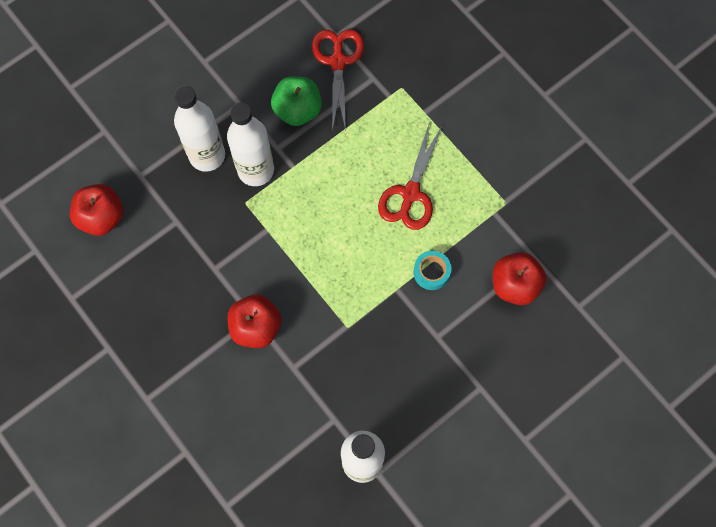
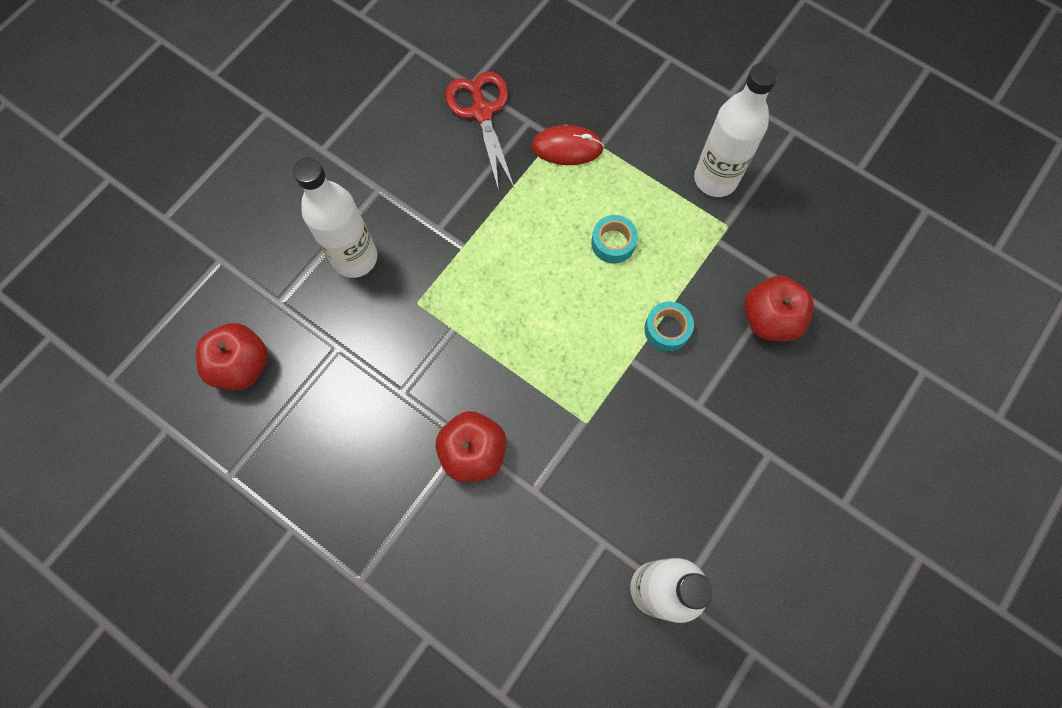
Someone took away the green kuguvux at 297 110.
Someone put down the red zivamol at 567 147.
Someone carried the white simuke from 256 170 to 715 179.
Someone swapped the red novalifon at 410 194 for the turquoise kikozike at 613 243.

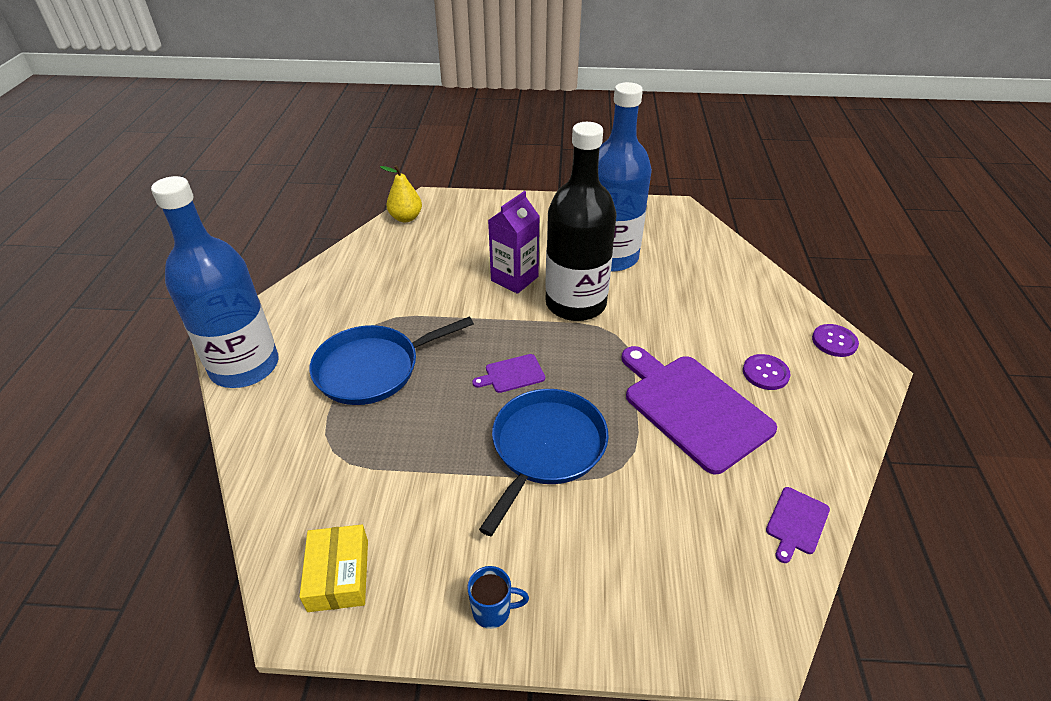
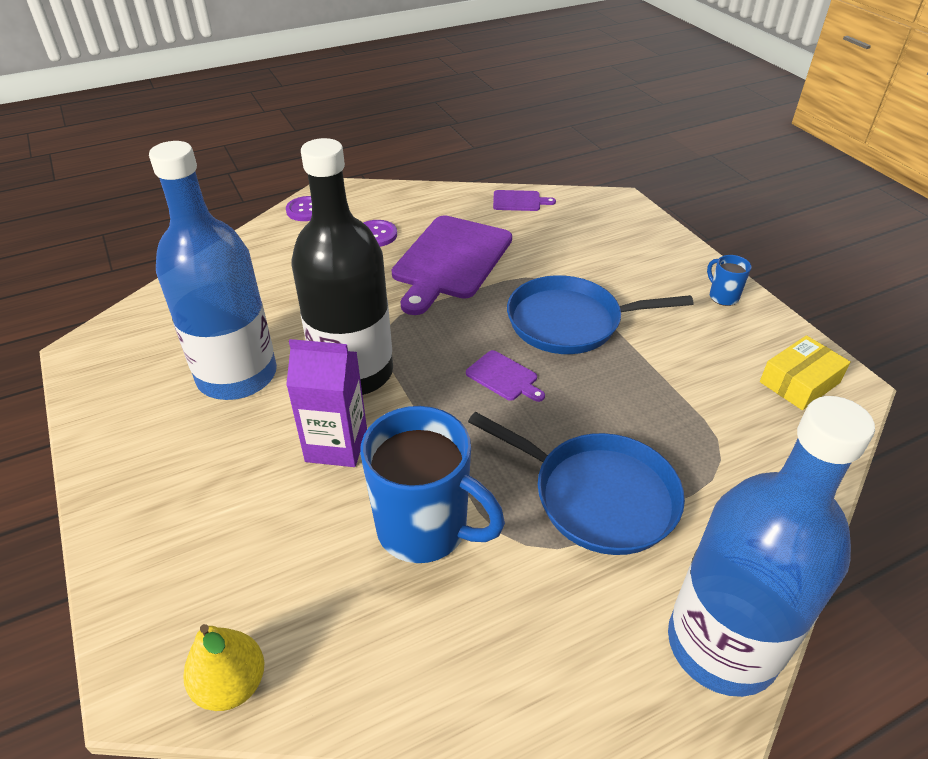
Someone put down the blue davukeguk at 425 529.

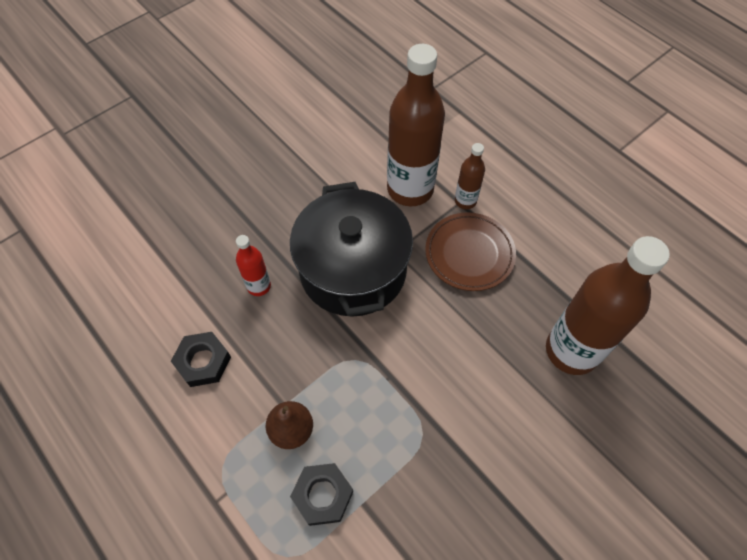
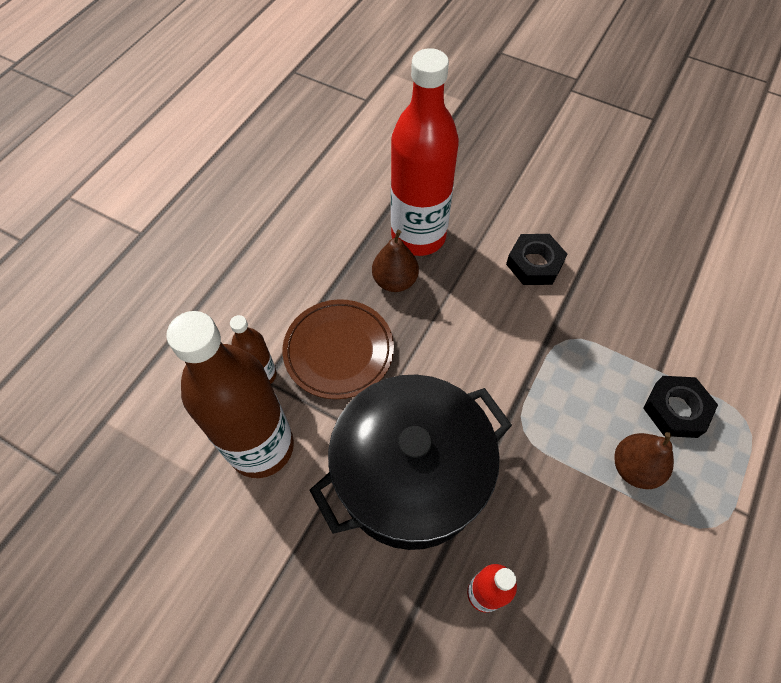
Someone put down the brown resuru at 395 281.
Someone carried the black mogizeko from 203 361 to 534 264.
Someone repainted the brown simuke at 571 351, which became the red simuke at 418 236.

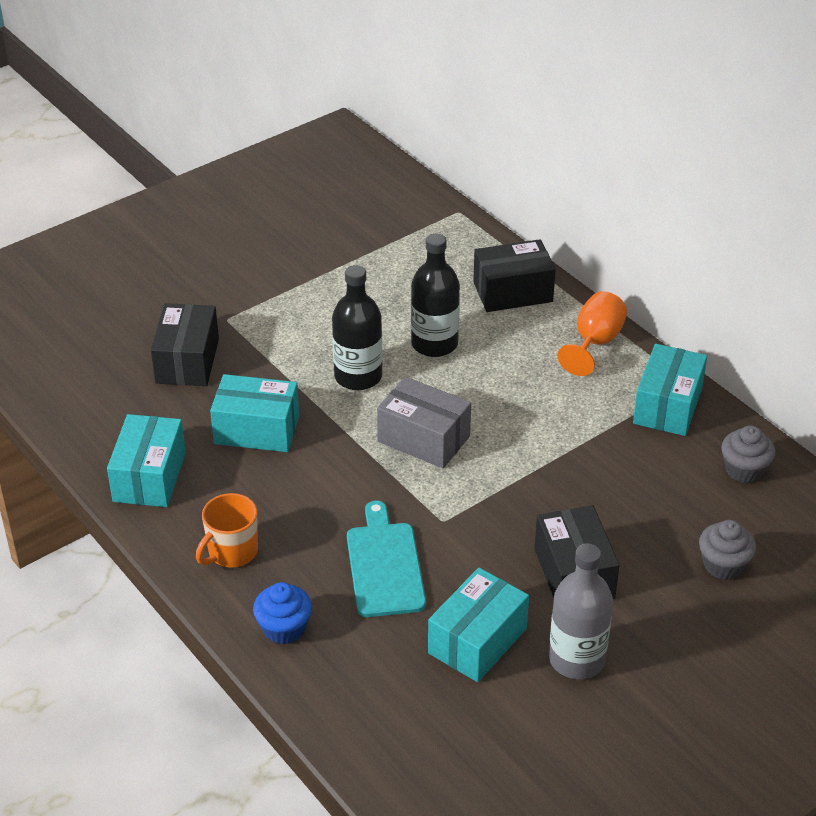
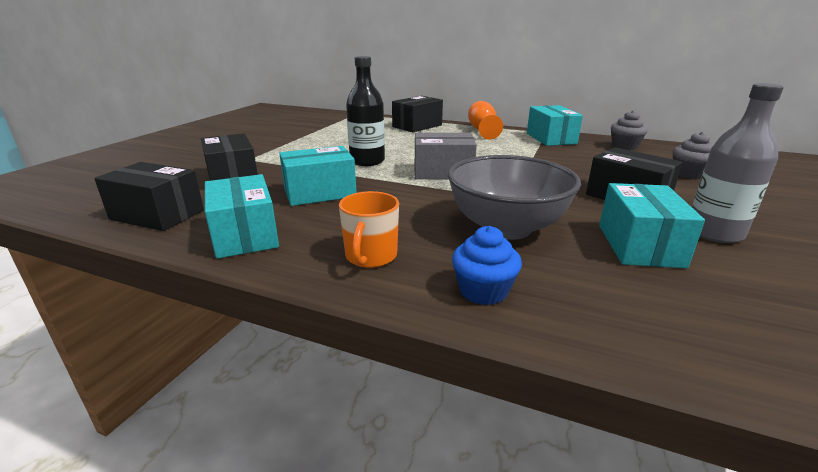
Someone took away the black simuke at 434 344.
Someone put down the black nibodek at 157 215.
Someone swapped the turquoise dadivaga at 384 565 for the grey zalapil at 506 228.

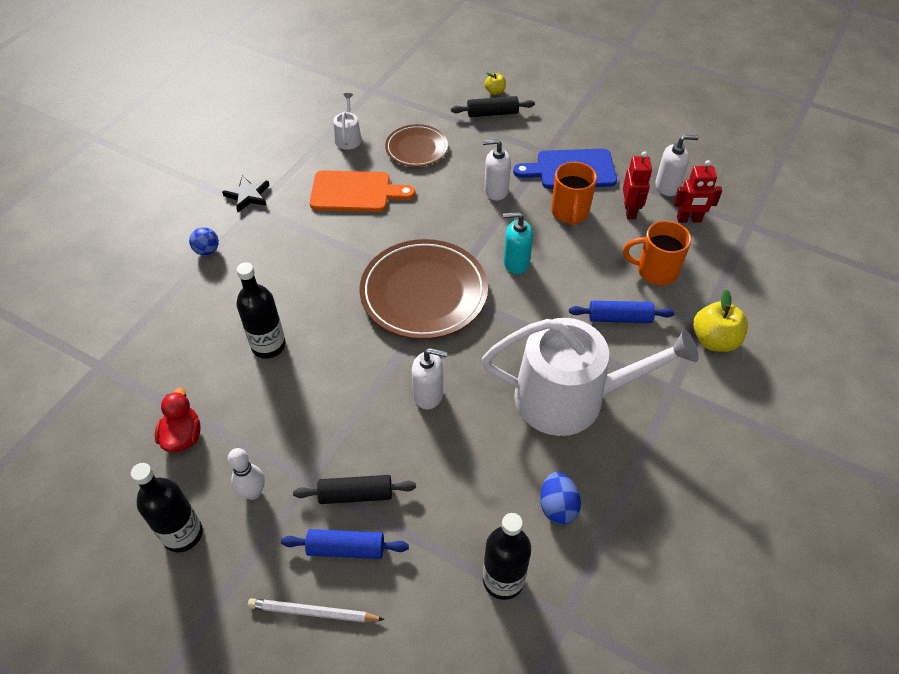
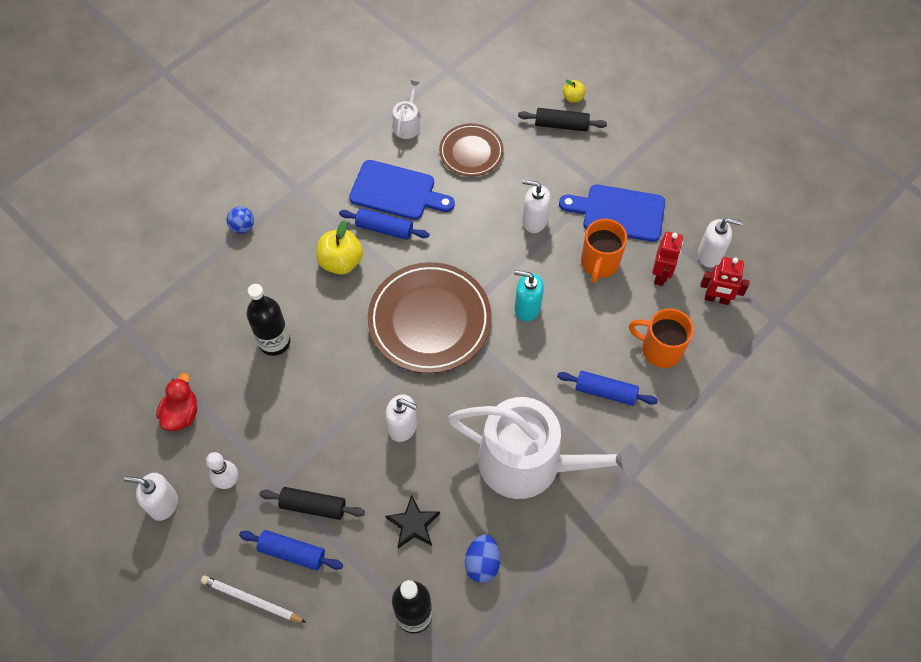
Someone put down the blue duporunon at 384 228.
Someone carried the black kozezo from 248 195 to 413 524.
Someone carried the yellow kuguvux from 714 340 to 341 262.
Someone swapped the black simuke at 183 534 for the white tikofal at 163 504.
Someone repainted the orange dadivaga at 355 192, which became the blue dadivaga at 397 191.

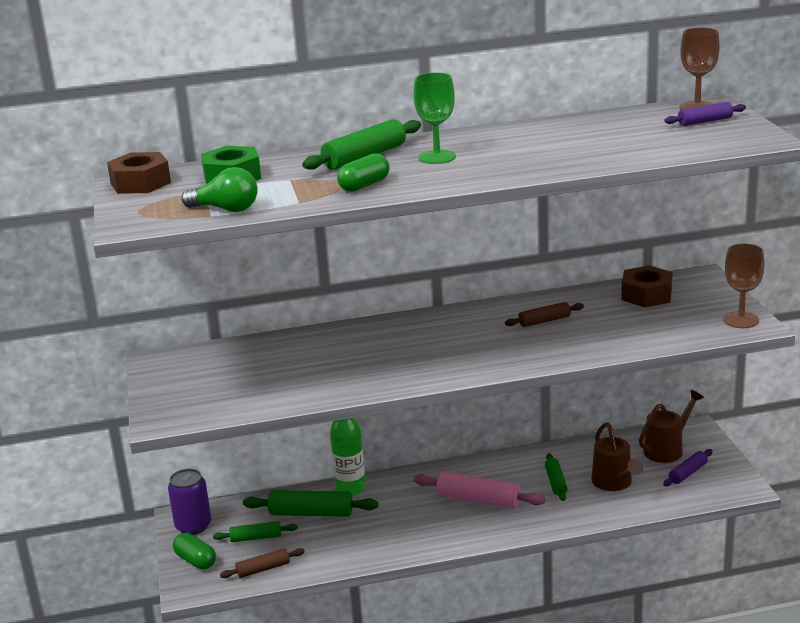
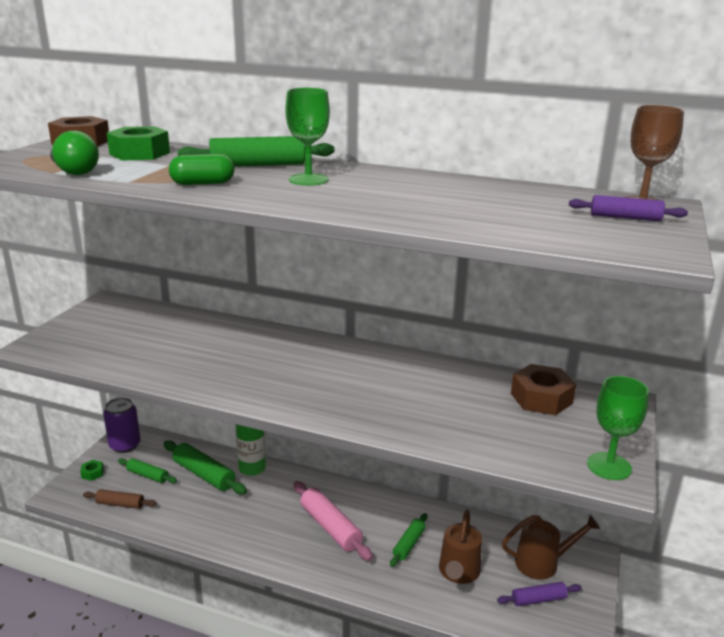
Someone took away the brown duporunon at 544 321.
Someone swapped the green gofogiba at 196 560 for the green mogizeko at 92 473.
Someone repainted the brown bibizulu at 741 320, which became the green bibizulu at 609 466.

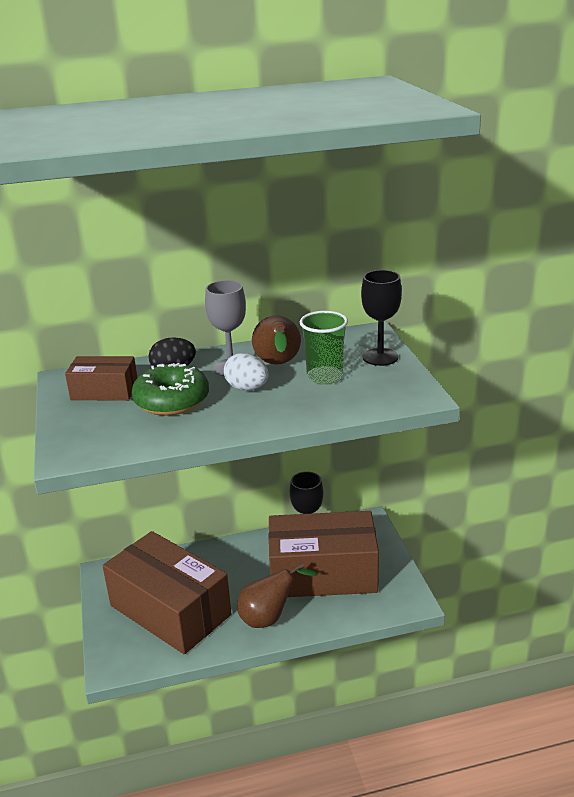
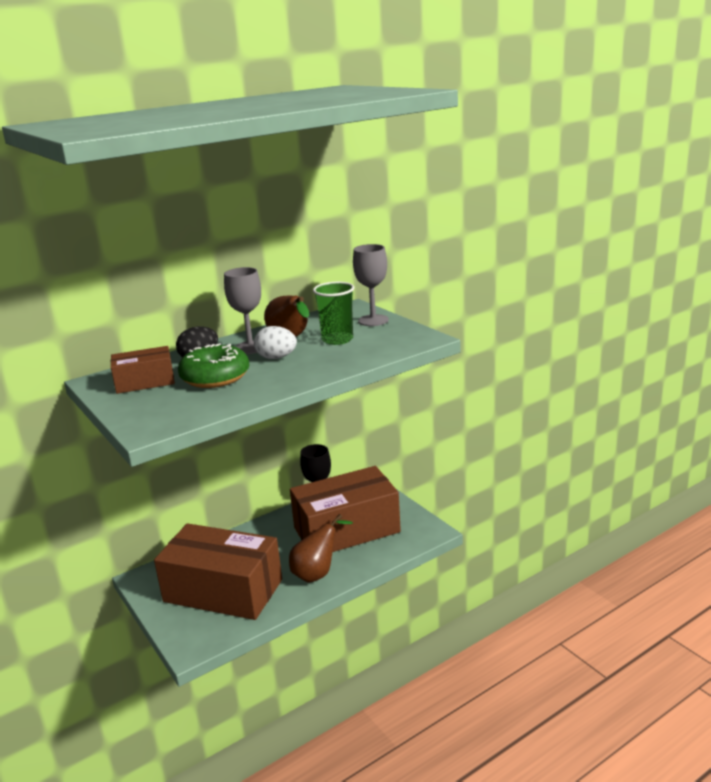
Someone repainted the black bibizulu at 380 357, which became the grey bibizulu at 373 320.

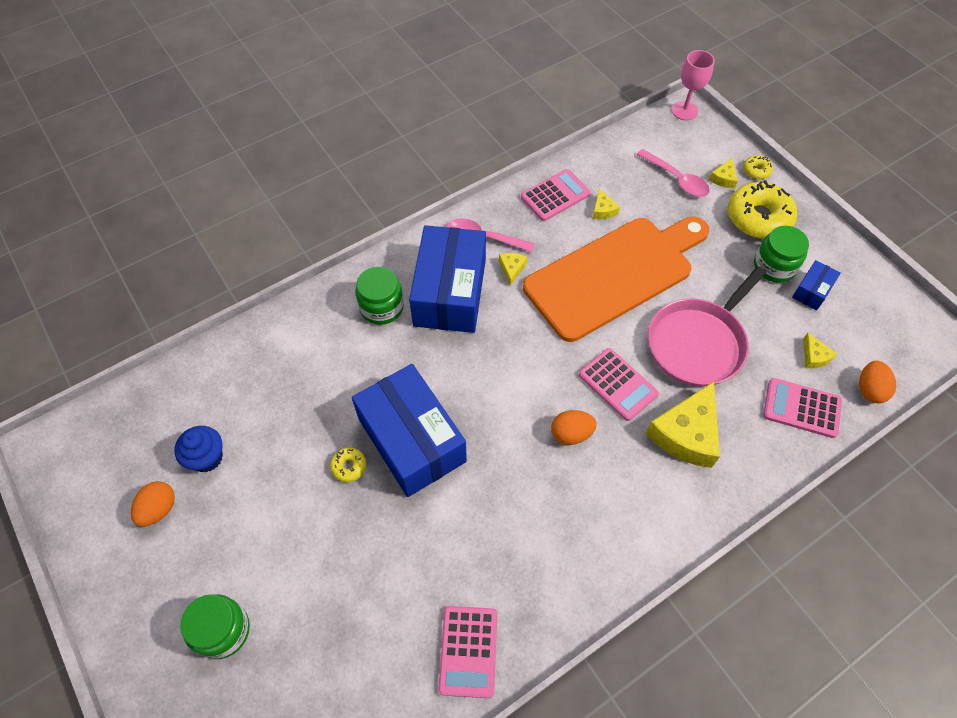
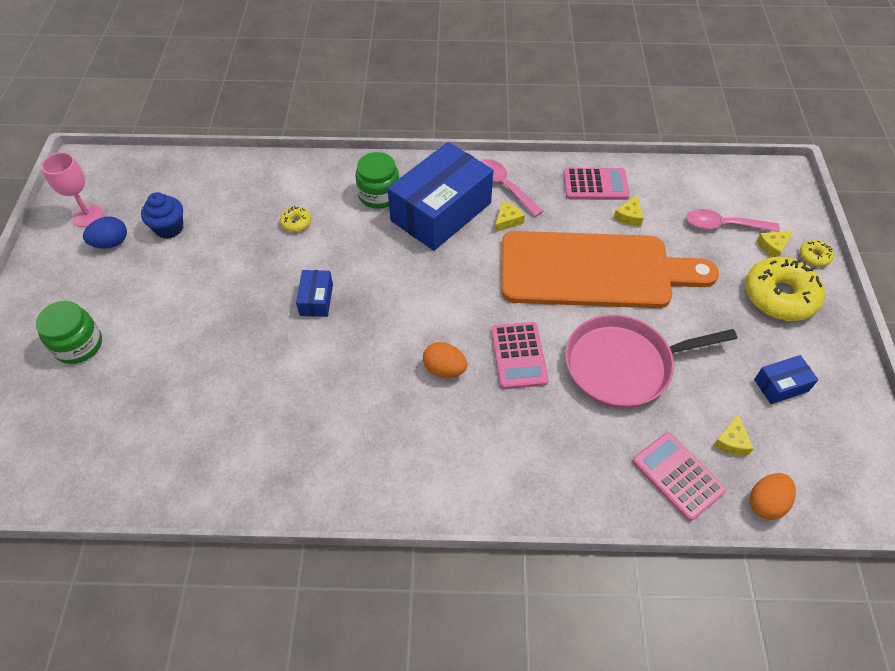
Someone took away the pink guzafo at 468 651.
Someone took away the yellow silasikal at 686 434.
Someone took away the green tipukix at 774 266.
Someone carried the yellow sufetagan from 349 467 to 296 223.
Someone carried the pink bibizulu from 684 111 to 88 216.
Someone repainted the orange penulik at 159 509, which became the blue penulik at 111 243.
Someone rotated the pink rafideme at 676 179 by 105 degrees clockwise.
Someone scaled the blue nibodek at 412 440 by 0.44.

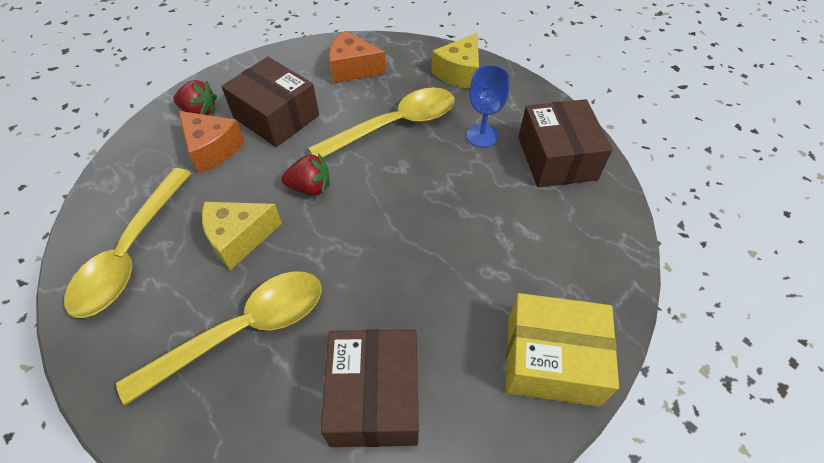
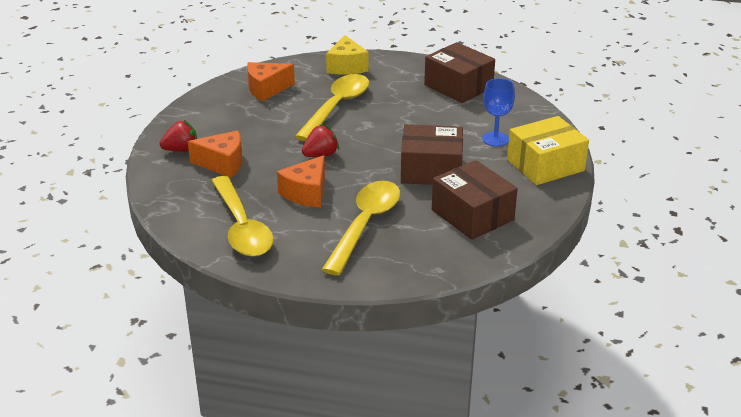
Someone carried the brown nibodek from 276 116 to 431 170.
Someone carried the blue bibizulu from 482 136 to 495 139.
Someone repainted the yellow silasikal at 239 238, which became the orange silasikal at 306 193.

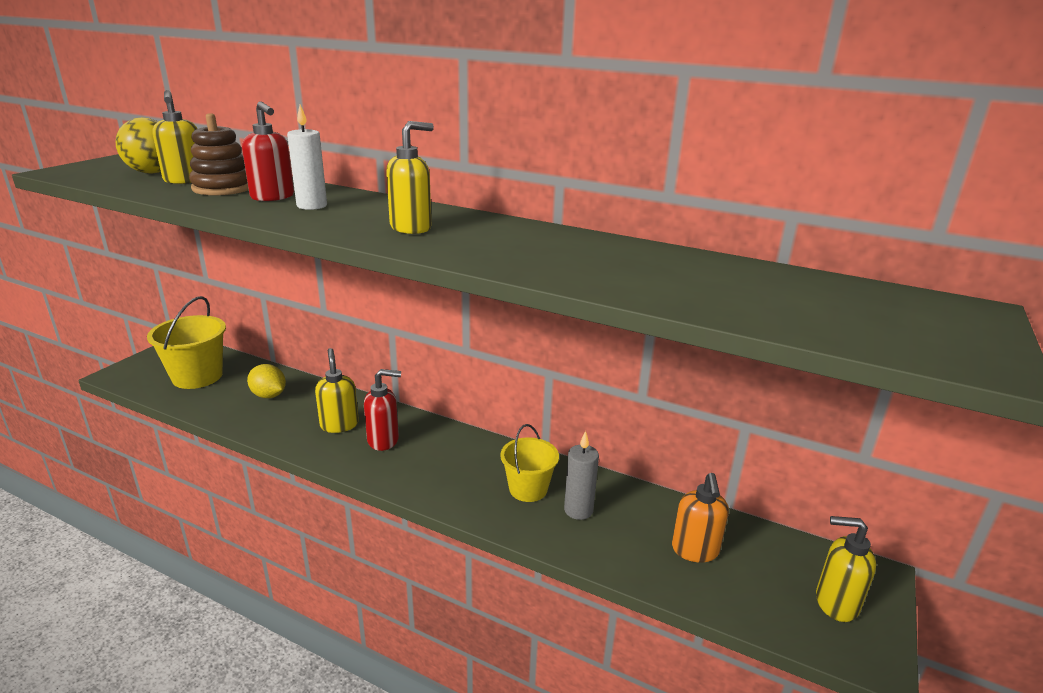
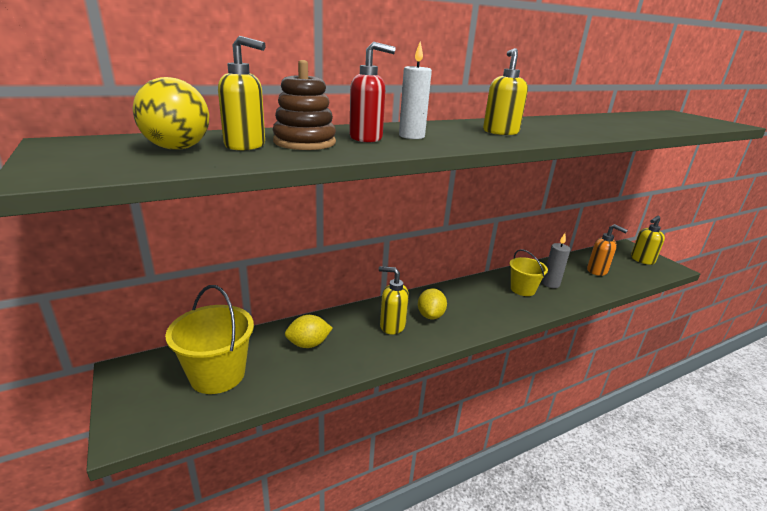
Someone swapped the red tikofal at 383 440 for the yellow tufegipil at 430 315.

